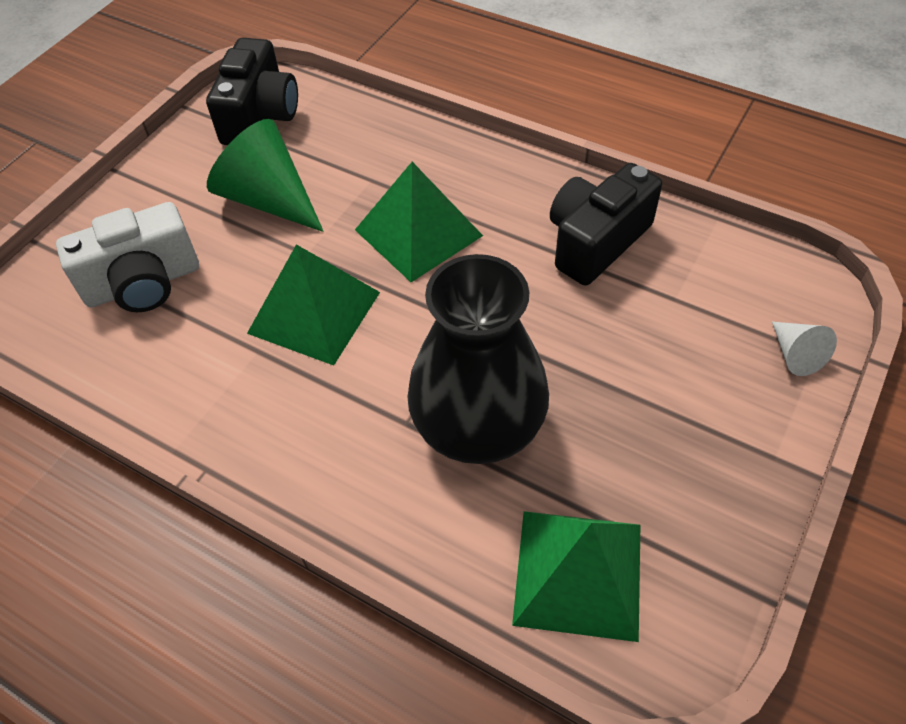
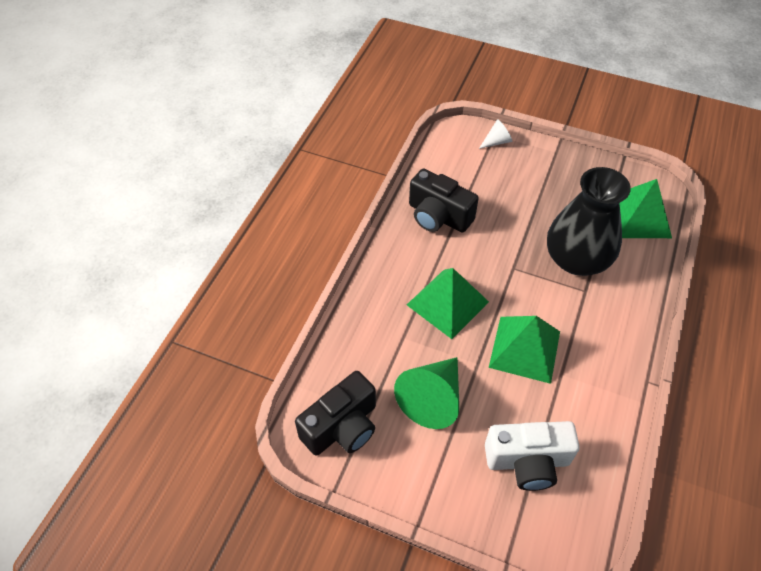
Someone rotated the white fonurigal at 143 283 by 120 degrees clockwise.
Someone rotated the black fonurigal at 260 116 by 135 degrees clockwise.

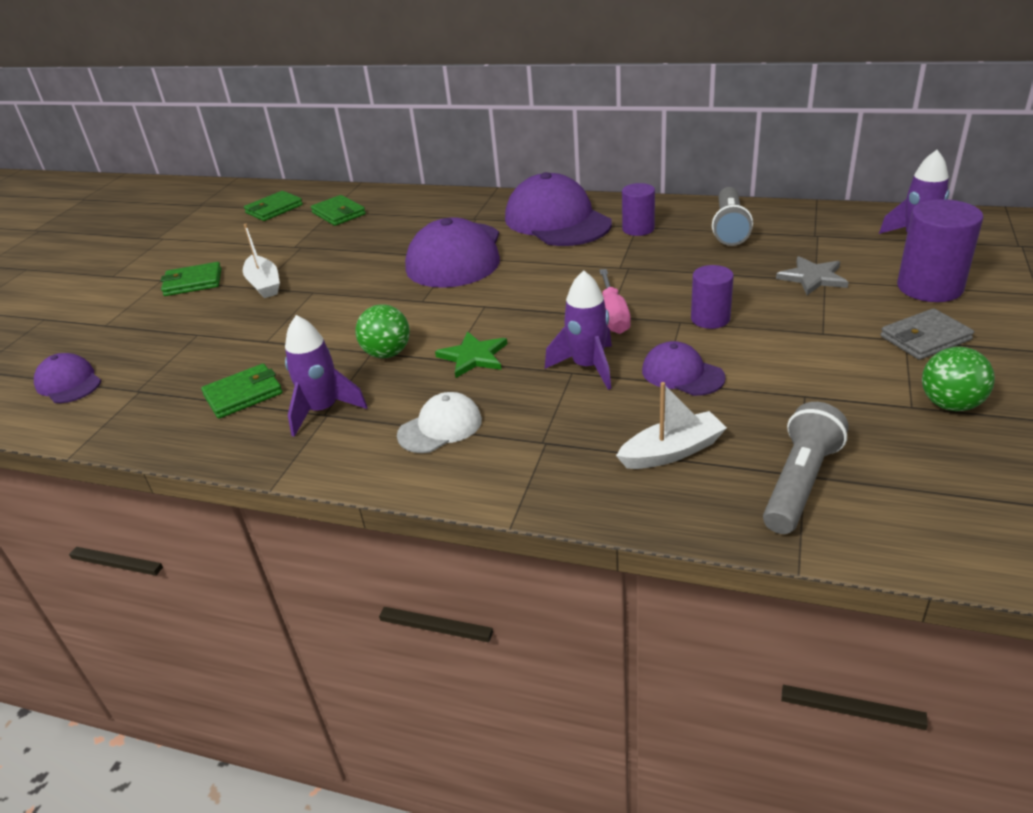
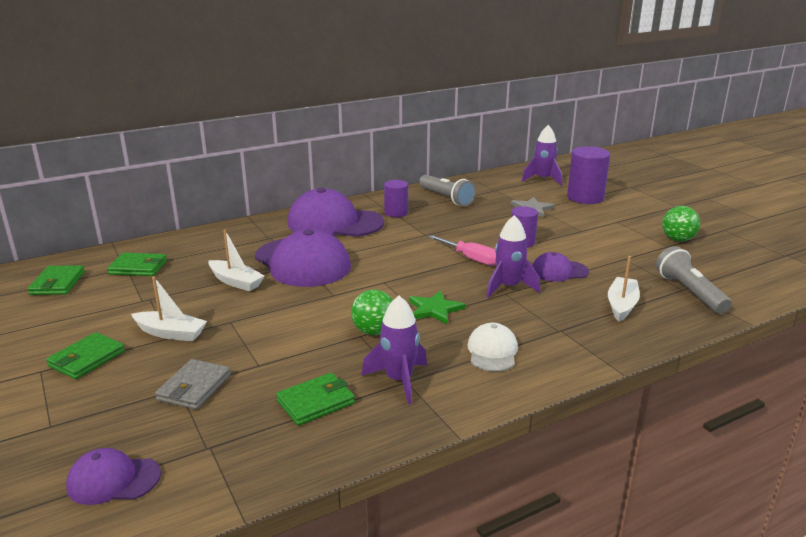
Someone put down the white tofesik at 236 282.
Someone carried the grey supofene from 925 338 to 194 387.
Someone rotated the green supofene at 243 394 by 45 degrees clockwise.

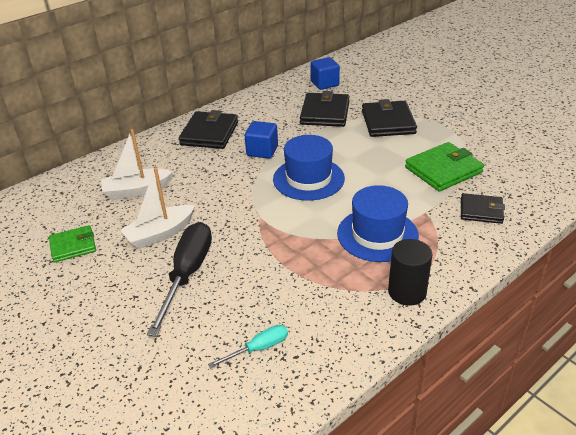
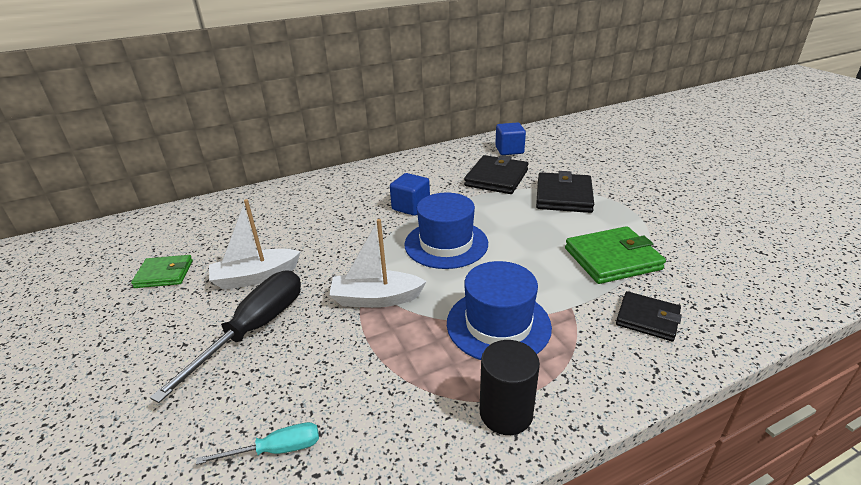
Someone took away the black supofene at 209 133.
Someone carried the white tofesik from 137 191 to 376 298.

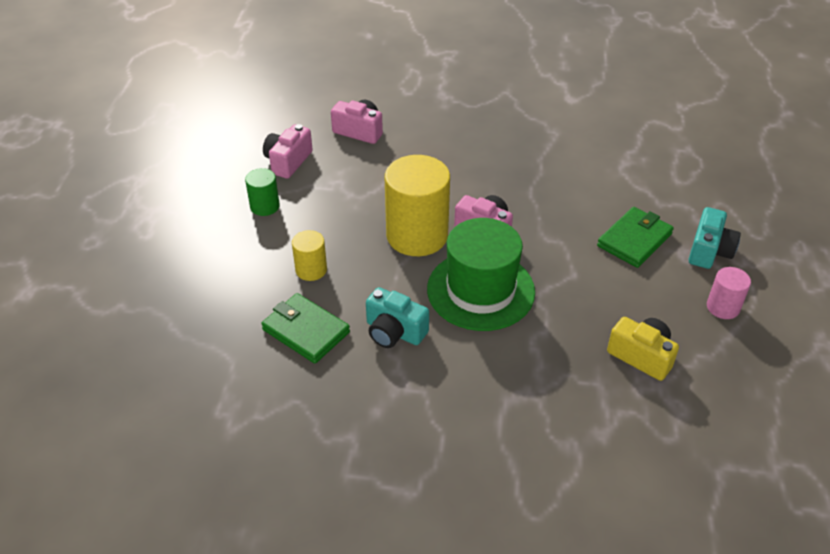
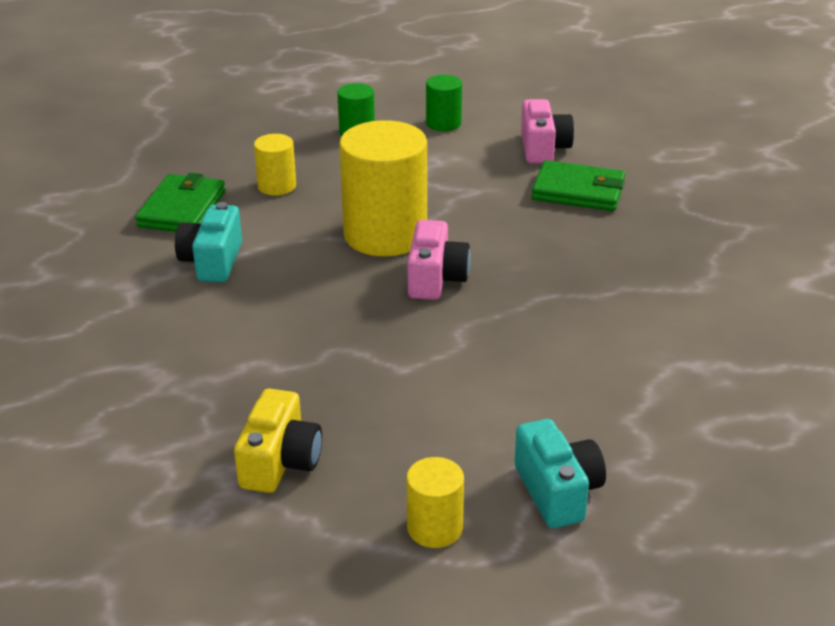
Someone took away the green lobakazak at 480 290.
Someone carried the green supofene from 634 240 to 578 191.
Someone swapped the pink fonurigal at 288 161 for the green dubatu at 443 123.
Someone repainted the pink dubatu at 723 307, which became the yellow dubatu at 435 528.
Someone rotated the turquoise fonurigal at 709 251 by 105 degrees counterclockwise.

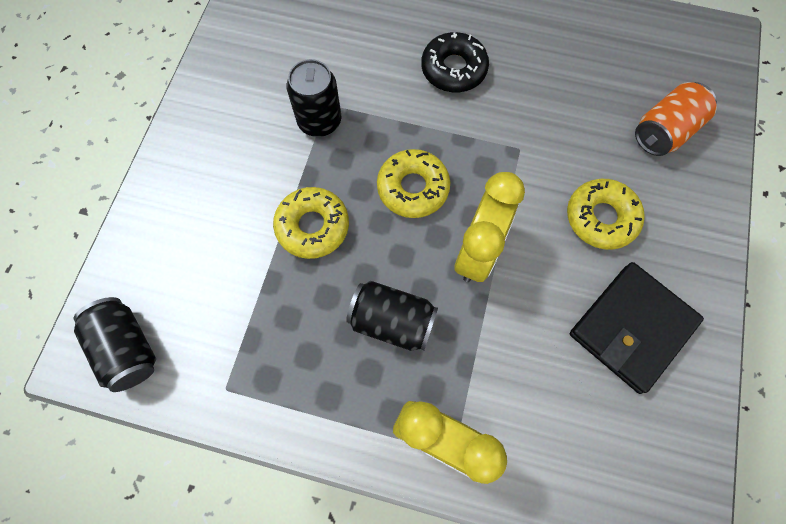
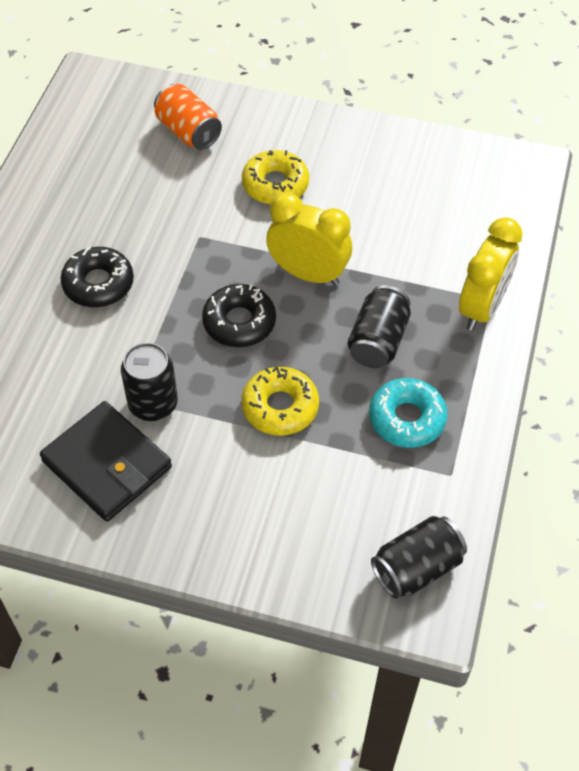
Someone put down the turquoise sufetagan at 407 419.
Someone carried the black supofene from 631 328 to 107 464.
Someone repainted the yellow sufetagan at 413 188, which became the black sufetagan at 239 322.

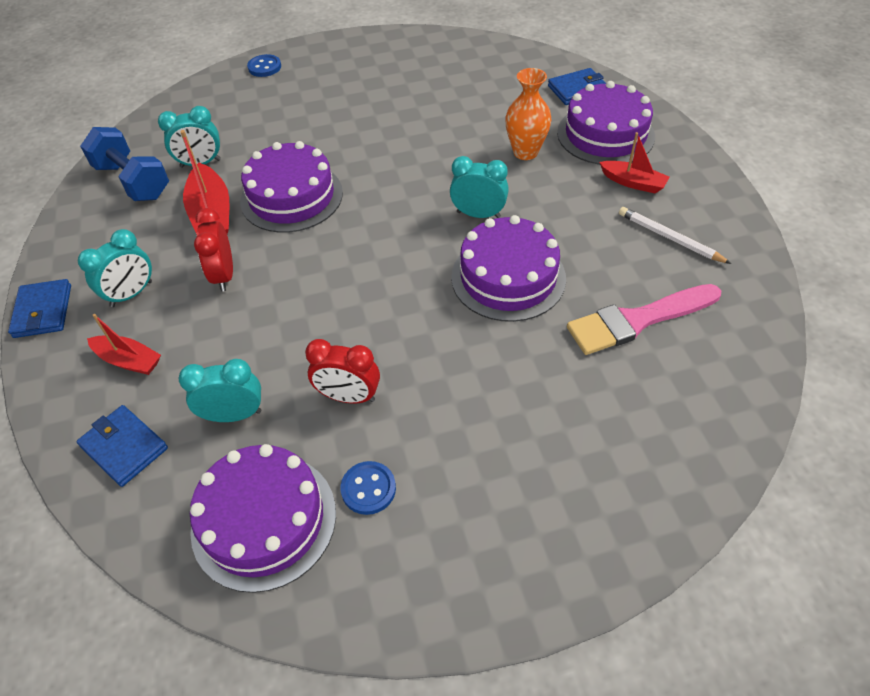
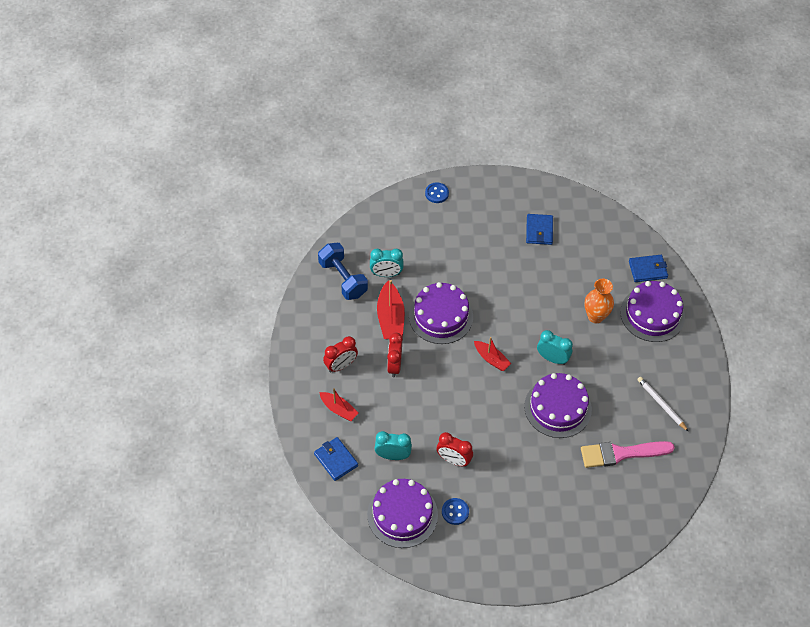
Someone carried the blue supofene from 43 311 to 539 230.
Someone carried the red tofesik from 633 183 to 491 359.
Someone repainted the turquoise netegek at 131 294, which became the red netegek at 341 365.

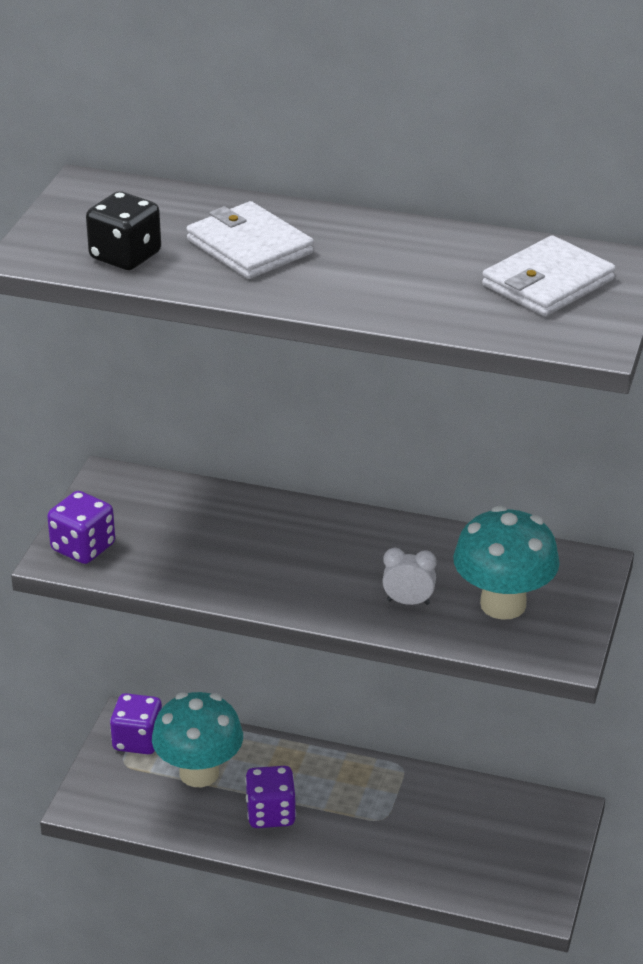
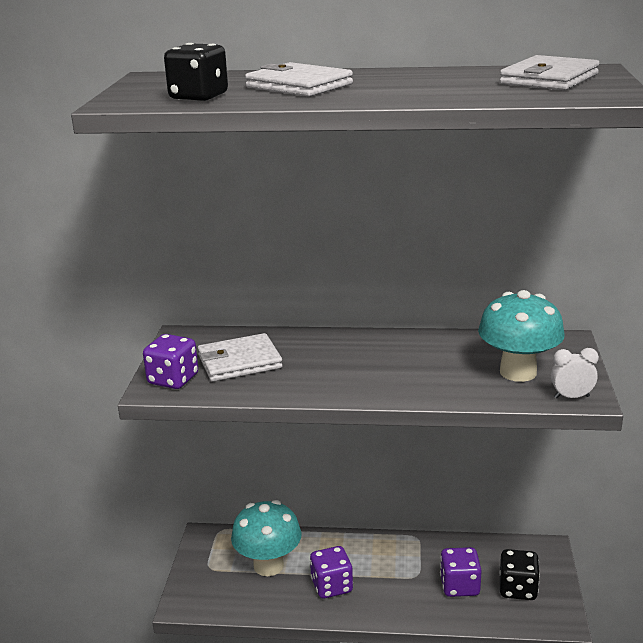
Someone put down the white supofene at 239 362.
Someone put down the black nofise at 517 589.
Someone carried the purple nofise from 138 740 to 459 586.
Someone carried the white netegek from 408 602 to 571 397.

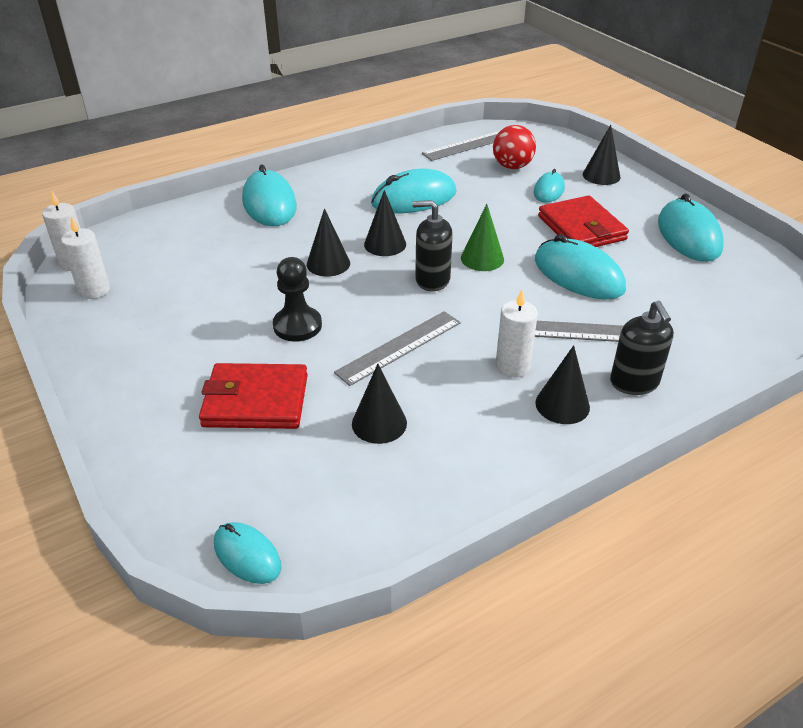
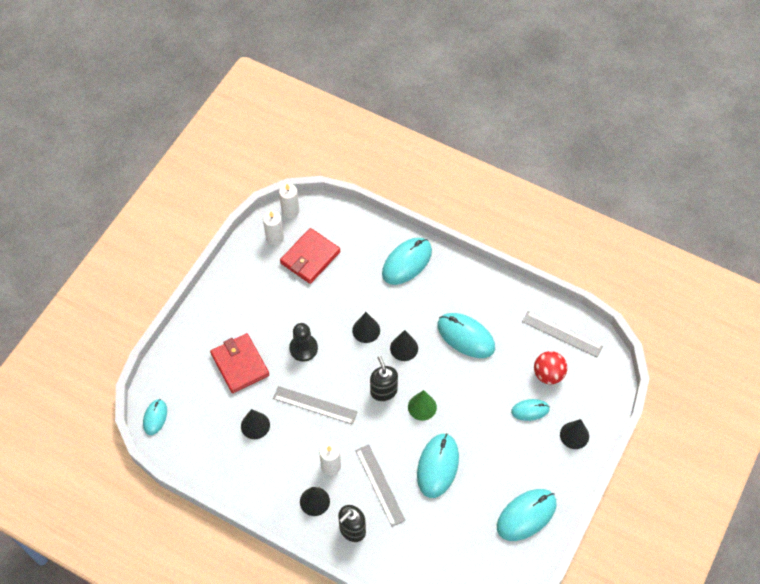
Someone carried the red supofene from 581 228 to 310 257.

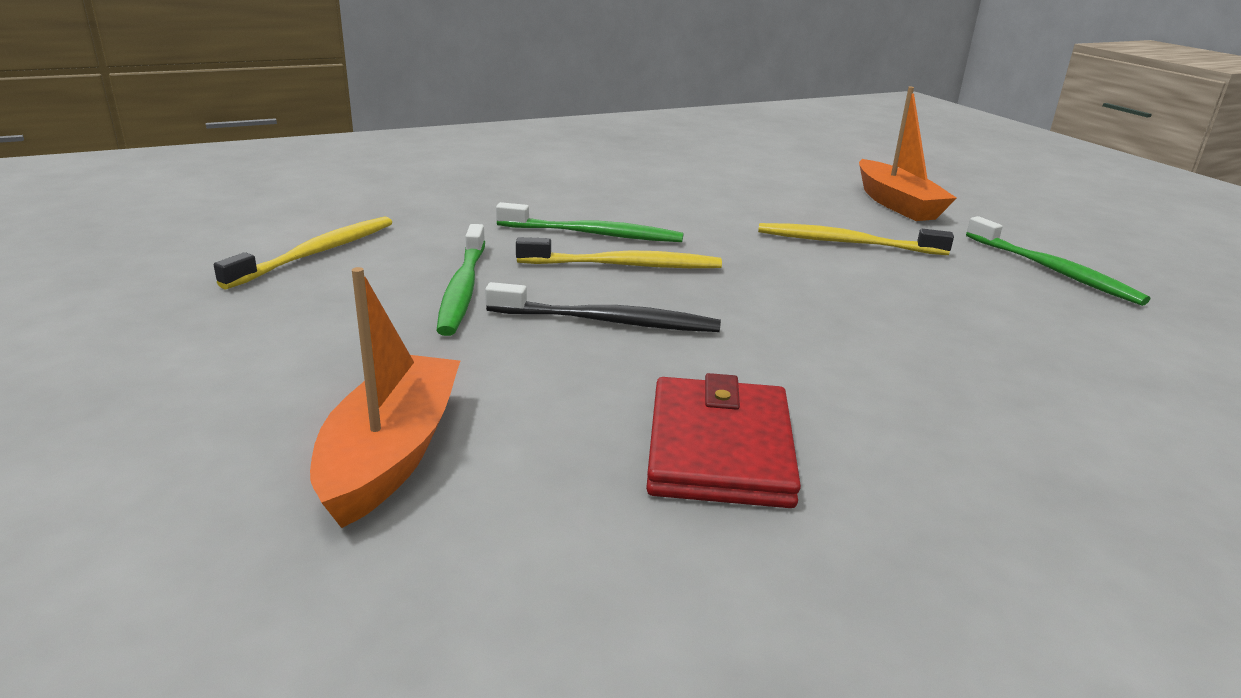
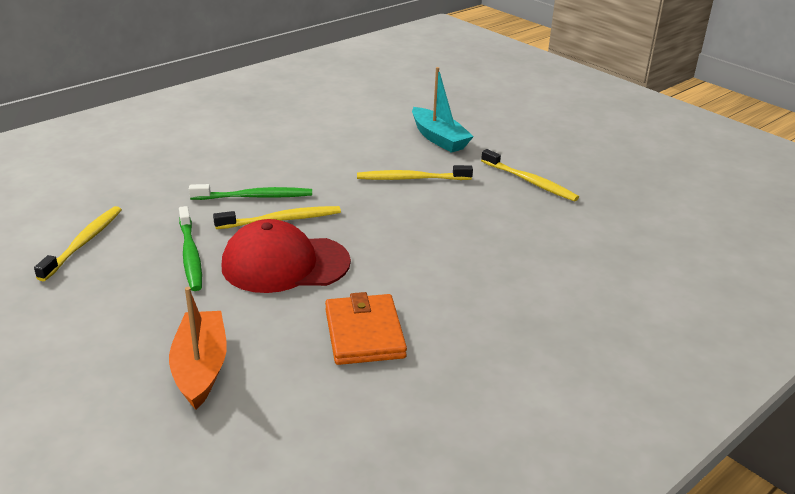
Someone swapped the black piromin at 608 321 for the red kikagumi at 285 264.
Someone repainted the red supofene at 719 449, which became the orange supofene at 364 333.
Someone repainted the orange tofesik at 896 204, which became the turquoise tofesik at 439 138.
Someone repainted the green piromin at 1053 271, which became the yellow piromin at 530 182.

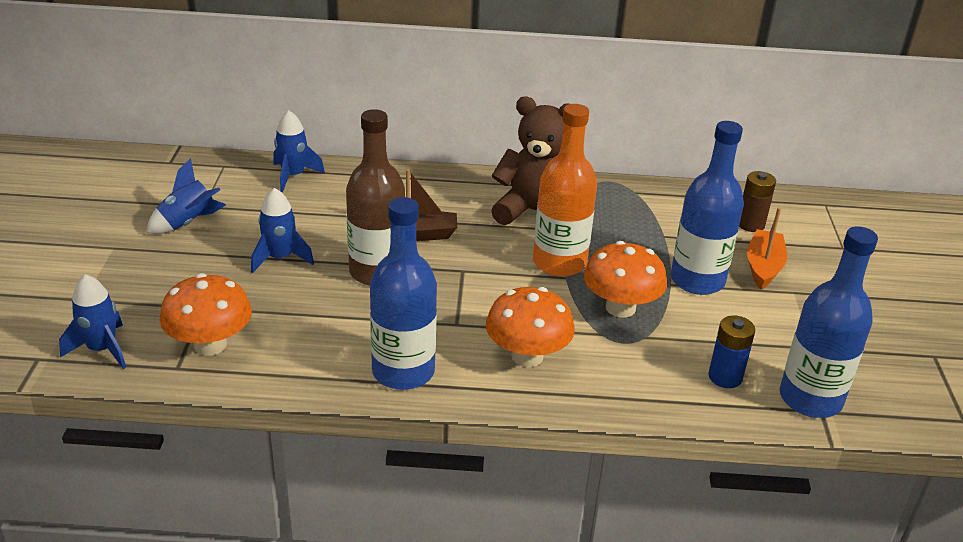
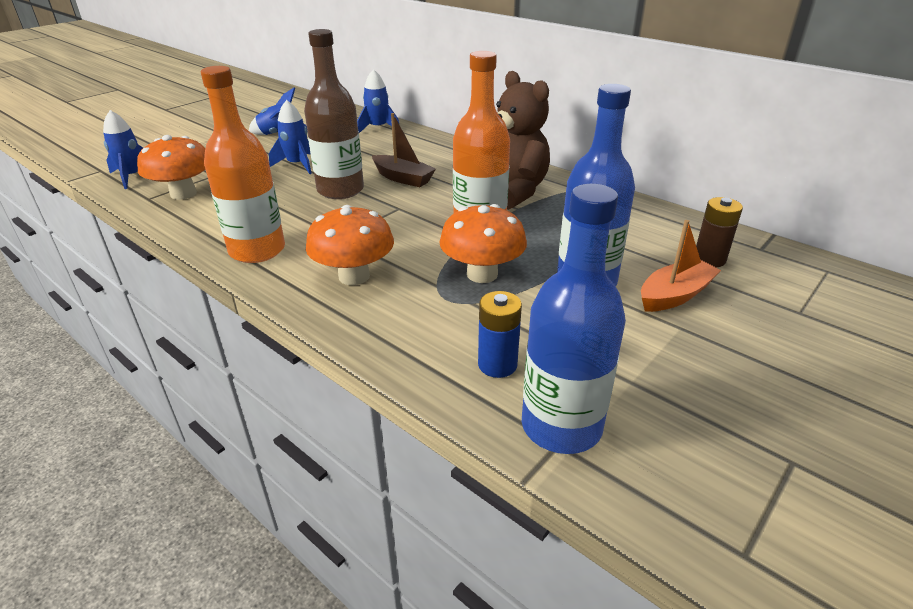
Someone repainted the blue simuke at 403 371, which became the orange simuke at 257 250.

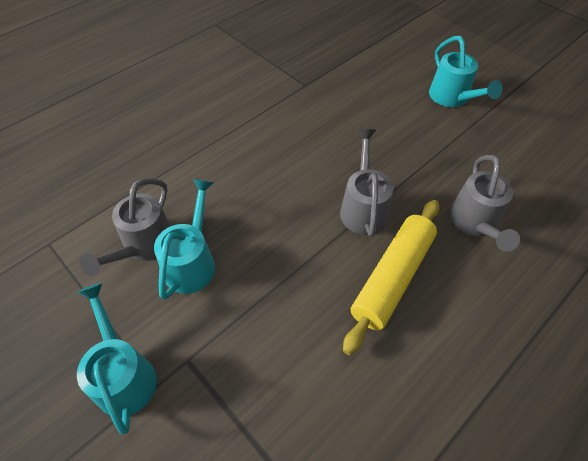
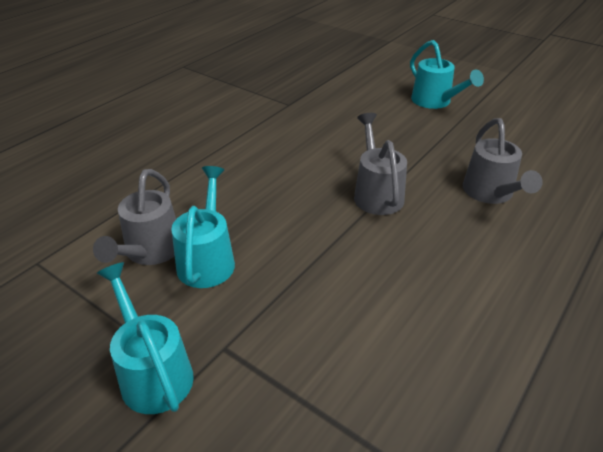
Someone took away the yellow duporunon at 392 278.

